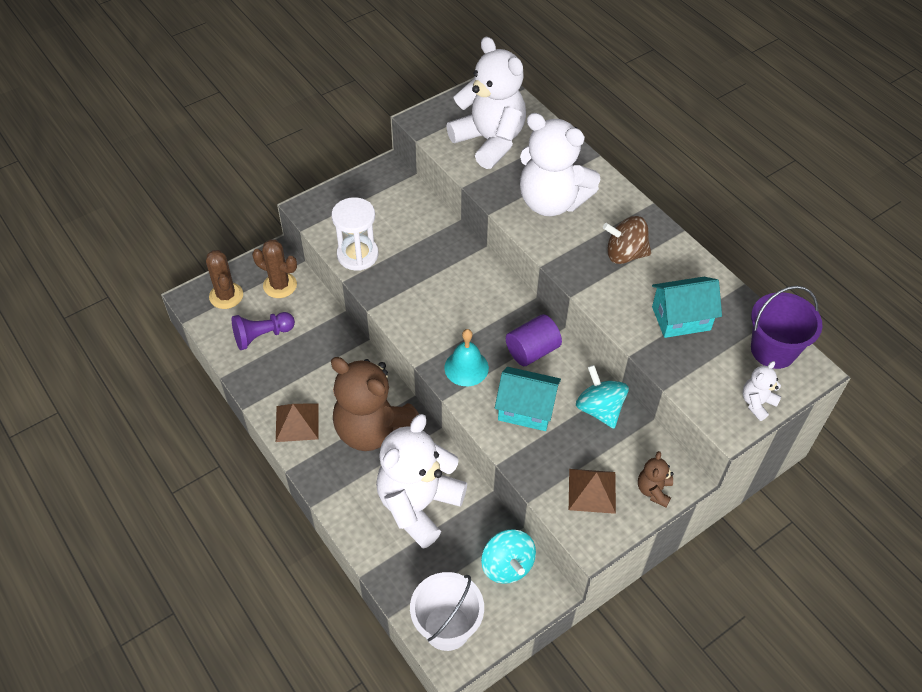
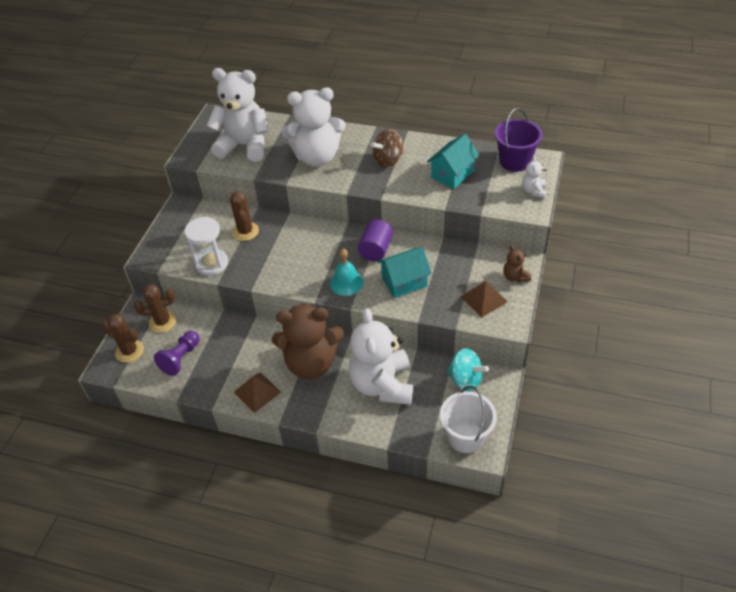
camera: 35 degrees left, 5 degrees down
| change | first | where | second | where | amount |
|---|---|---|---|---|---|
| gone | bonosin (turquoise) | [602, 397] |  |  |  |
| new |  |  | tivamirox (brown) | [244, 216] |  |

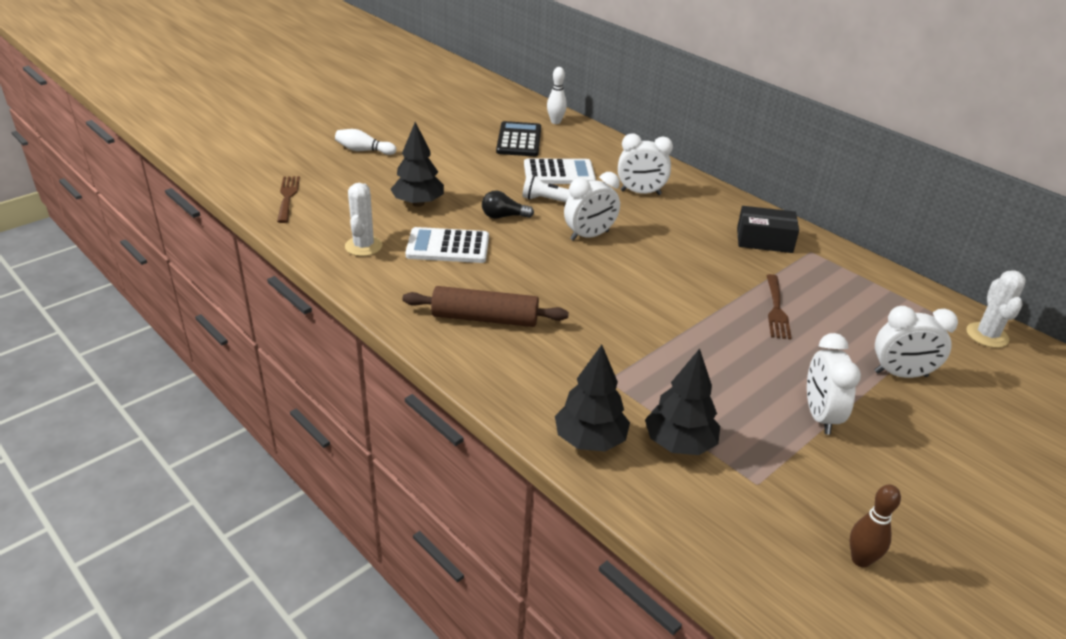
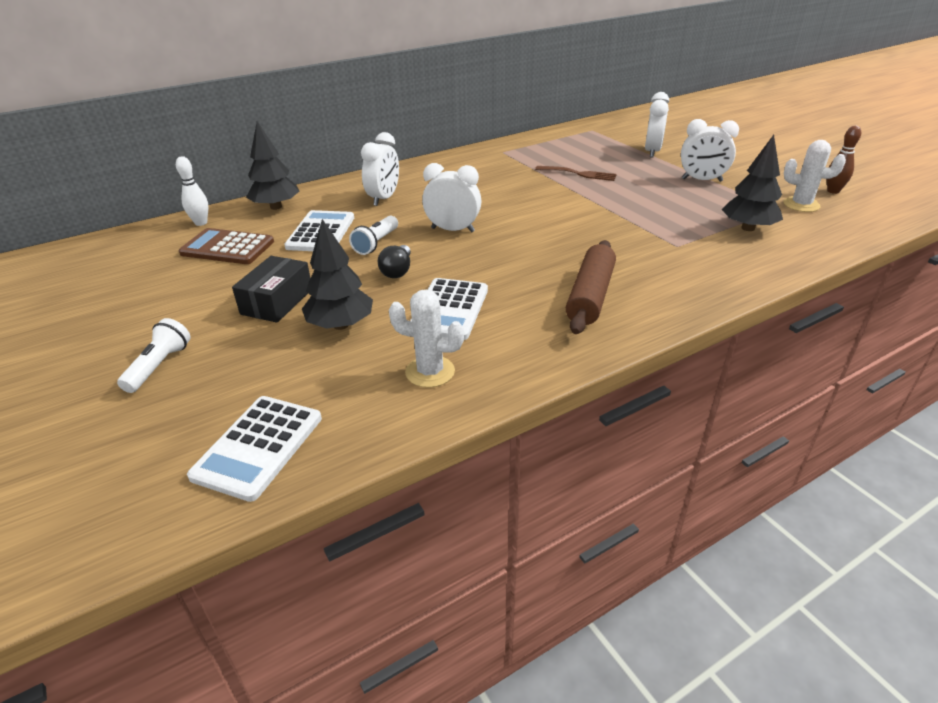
camera: 75 degrees left, 0 degrees up
| change | first | where | second | where | amount |
|---|---|---|---|---|---|
| repainted | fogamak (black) | [518, 138] | fogamak (brown) | [226, 246] |  |
| swapped | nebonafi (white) | [365, 142] | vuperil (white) | [153, 355] |  |
| rotated | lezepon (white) | [592, 206] |  | [451, 197] | 60 degrees counterclockwise |
| swapped | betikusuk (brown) | [288, 199] | fogamak (white) | [254, 449] |  |
| shifted | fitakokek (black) | [768, 229] |  | [271, 289] |  |
| shifted | tivamirox (white) | [996, 309] |  | [814, 176] |  |
| shifted | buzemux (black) | [592, 398] |  | [272, 165] |  |

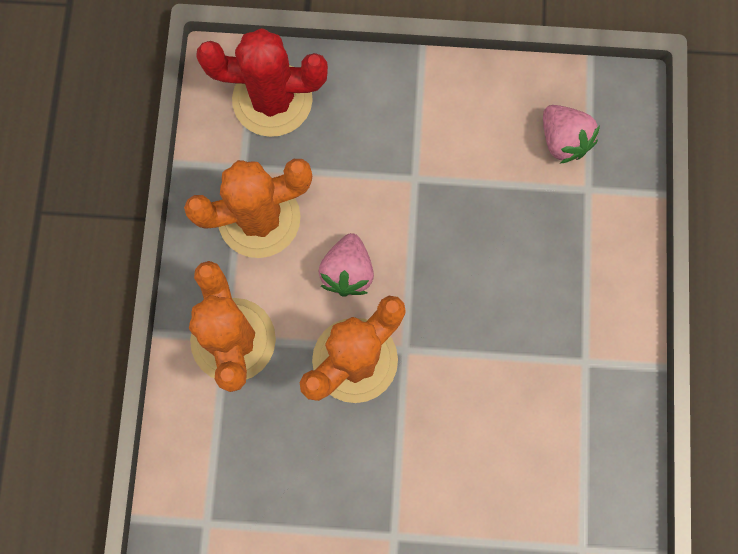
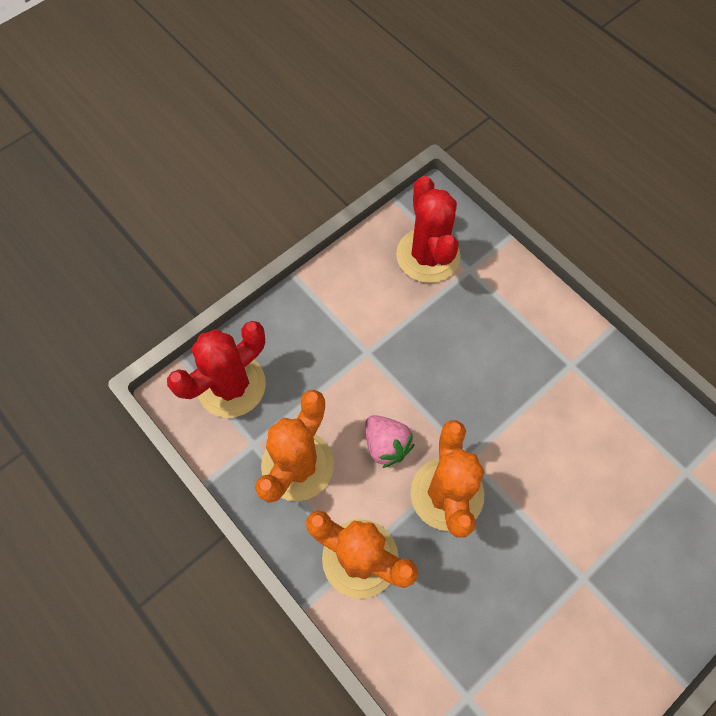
camera: 45 degrees left, 10 degrees down
| change | first | where | second | where | amount |
|---|---|---|---|---|---|
| swapped | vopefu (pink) | [571, 134] | tivamirox (red) | [428, 229] |  |

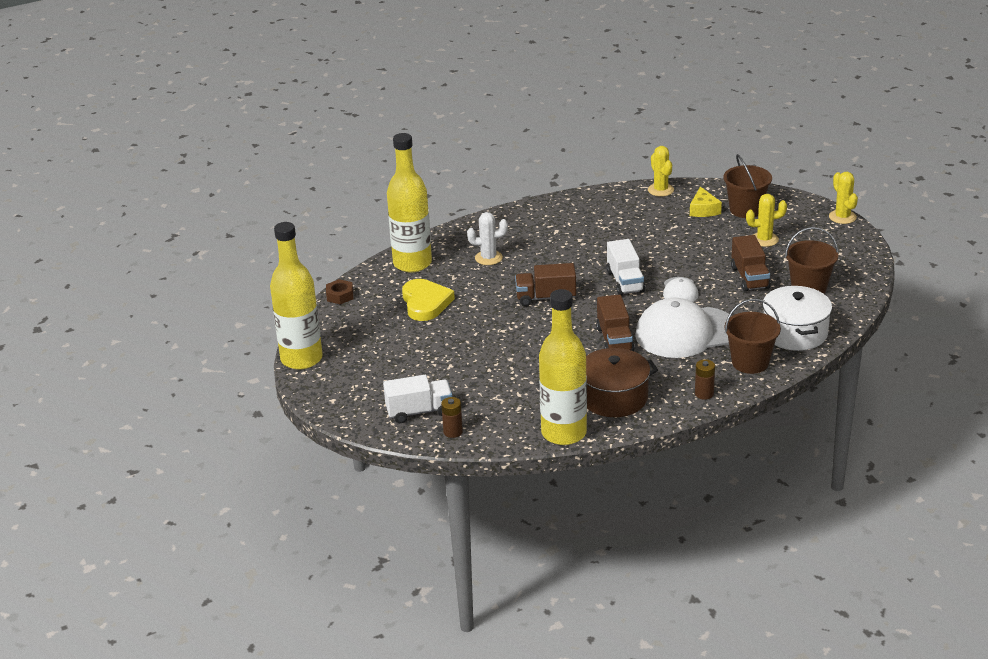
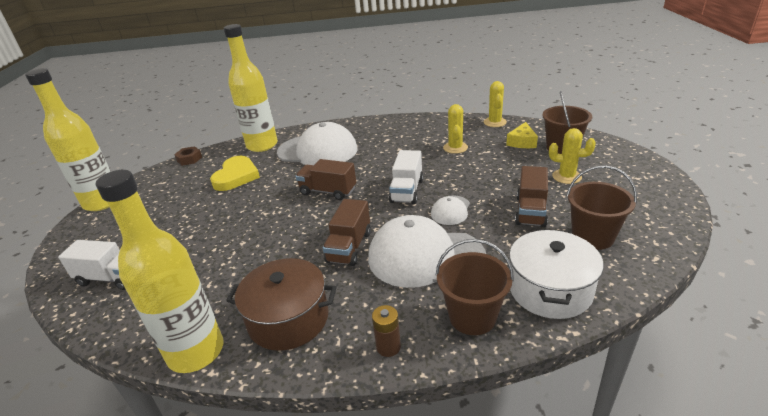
camera: 25 degrees right, 0 degrees up
| change | first | where | second | where | amount |
|---|---|---|---|---|---|
| shifted | tivamirox (yellow) | [843, 198] |  | [455, 129] |  |
| swapped | tivamirox (white) | [487, 238] | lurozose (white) | [317, 143] |  |
| gone | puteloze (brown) | [452, 417] |  |  |  |

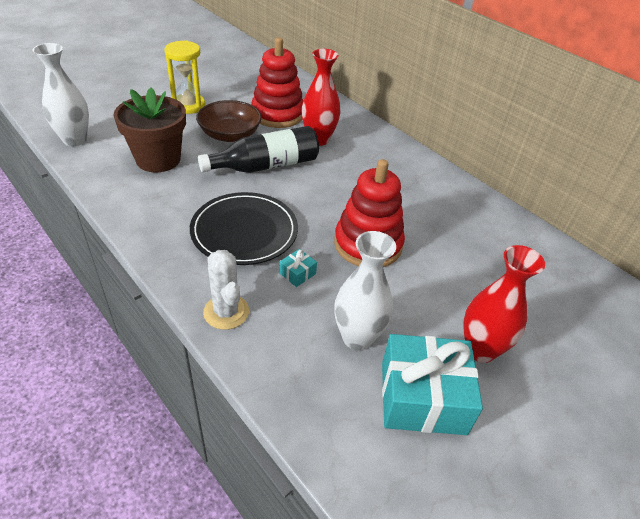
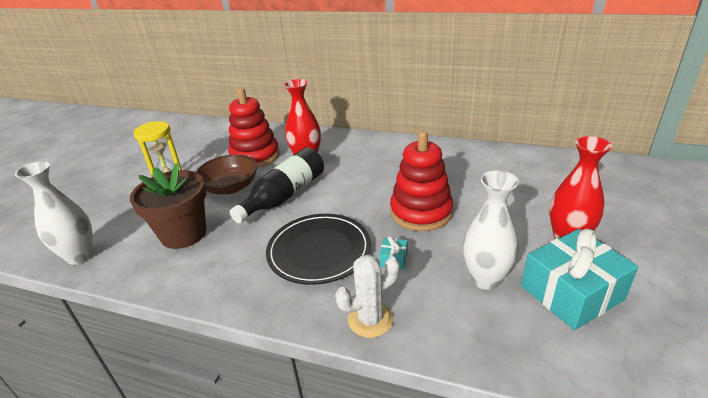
camera: 25 degrees left, 10 degrees down
| change | first | where | second | where | amount |
|---|---|---|---|---|---|
| rotated | tivamirox (white) | [226, 290] |  | [367, 296] | 60 degrees counterclockwise |

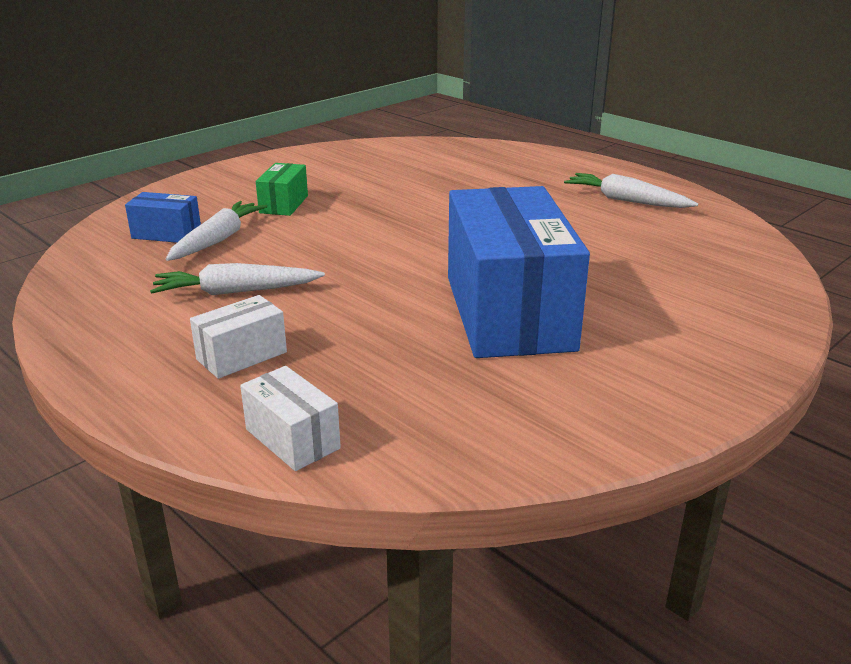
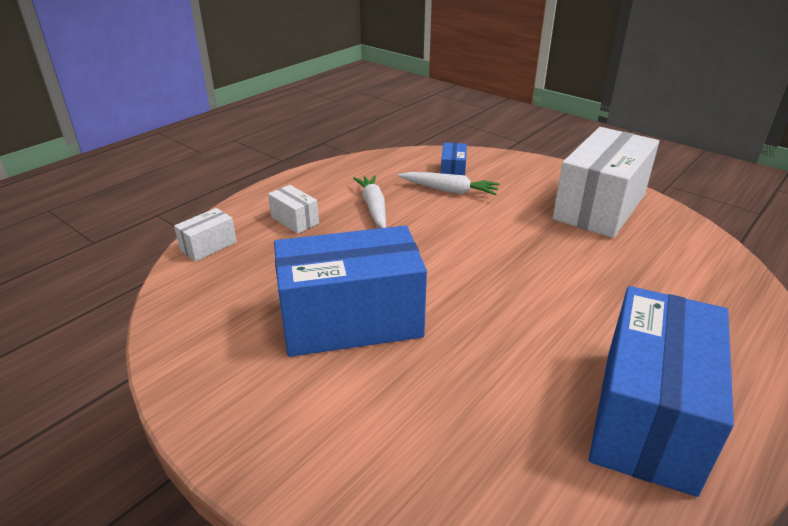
camera: 85 degrees right, 5 degrees up
| change | first | where | second | where | amount |
|---|---|---|---|---|---|
| gone | fitakokek (green) | [282, 189] |  |  |  |
| swapped | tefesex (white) | [631, 190] | fitakokek (blue) | [661, 391] |  |
| new |  |  | fitakokek (white) | [606, 182] |  |

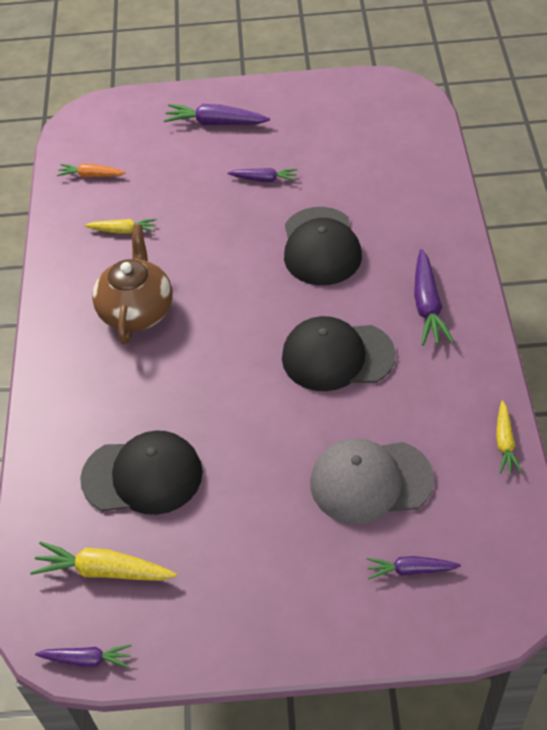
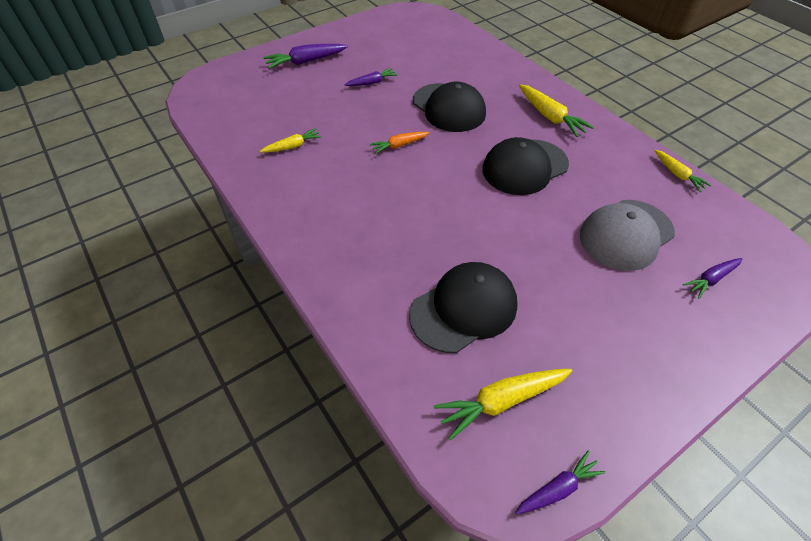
camera: 35 degrees left, 0 degrees up
| change | first | where | second | where | amount |
|---|---|---|---|---|---|
| shifted | tefesex (orange) | [91, 170] |  | [399, 143] |  |
| gone | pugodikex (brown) | [132, 284] |  |  |  |
| repainted | tefesex (purple) | [434, 297] | tefesex (yellow) | [556, 110] |  |

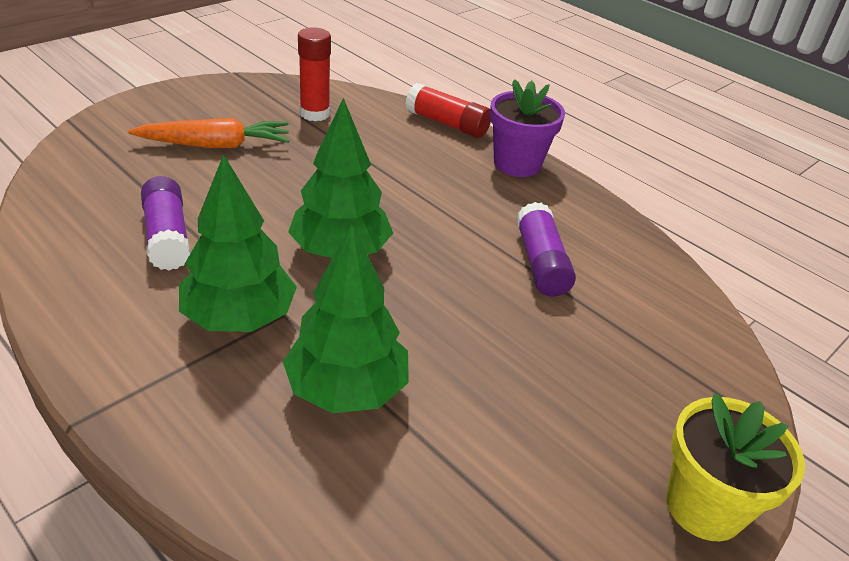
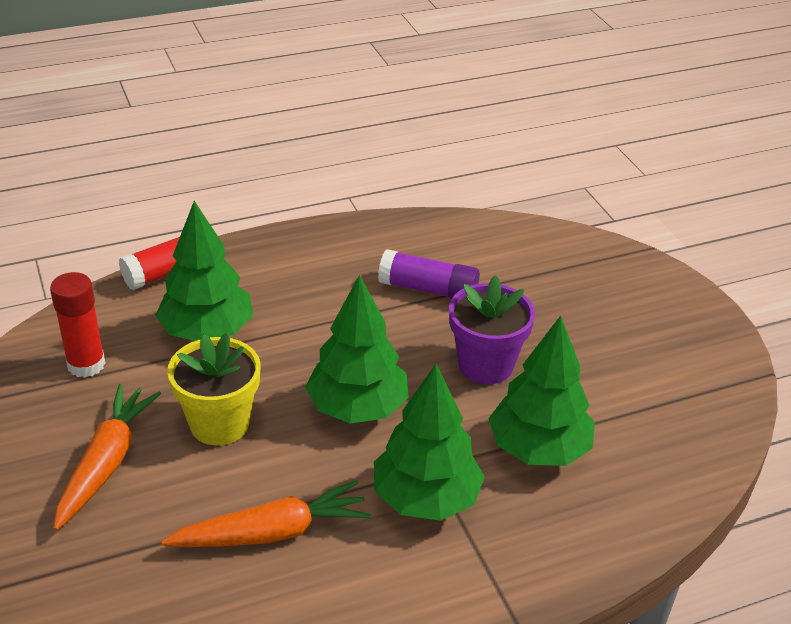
camera: 65 degrees left, 0 degrees up
| change | first | where | second | where | amount |
|---|---|---|---|---|---|
| shifted | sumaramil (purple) | [527, 128] |  | [492, 329] |  |
| swapped | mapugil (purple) | [165, 223] | tefesex (orange) | [266, 513] |  |
| shifted | sumaramil (yellow) | [735, 467] |  | [214, 389] |  |
| new |  |  | buzemux (green) | [204, 271] |  |

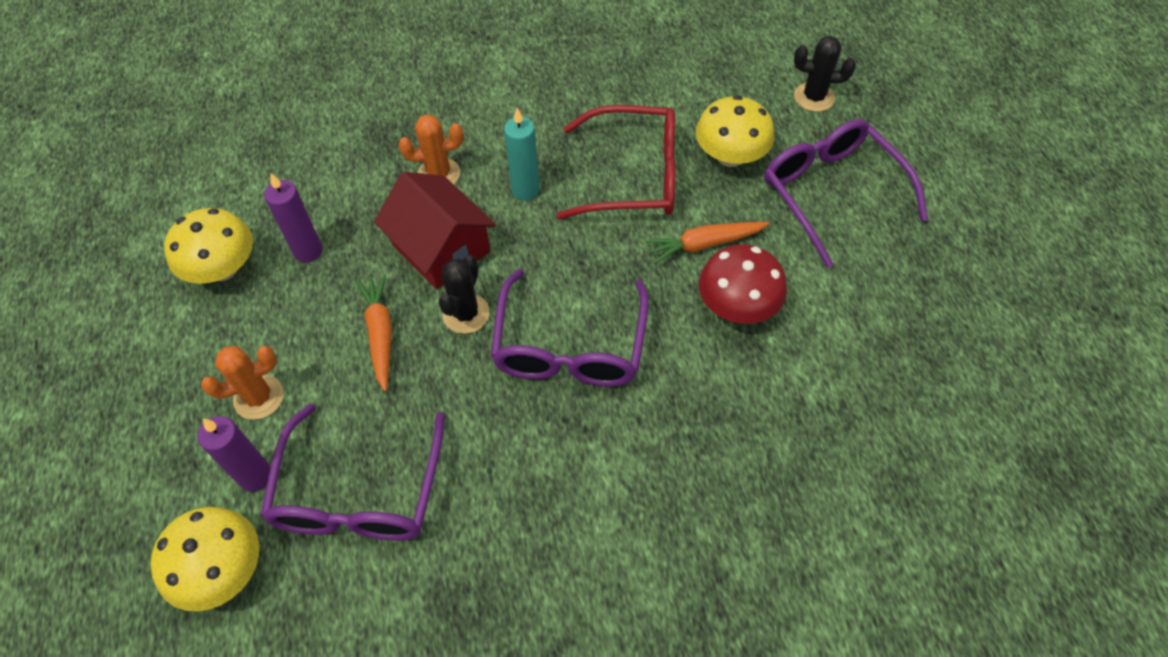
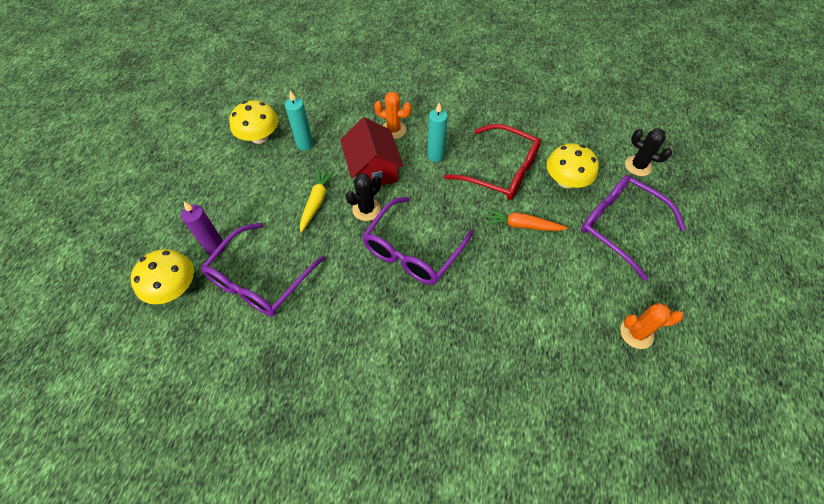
camera: 25 degrees right, 0 degrees up
| change | first | where | second | where | amount |
|---|---|---|---|---|---|
| rotated | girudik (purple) | [846, 193] |  | [633, 228] | 45 degrees counterclockwise |
| repainted | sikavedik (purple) | [293, 218] | sikavedik (turquoise) | [299, 121] |  |
| gone | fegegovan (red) | [743, 284] |  |  |  |
| repainted | tefesex (orange) | [374, 333] | tefesex (yellow) | [317, 200] |  |
| shifted | tivamirox (orange) | [242, 383] |  | [651, 326] |  |

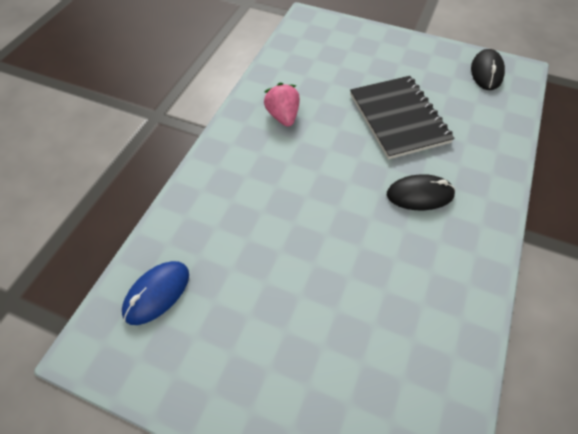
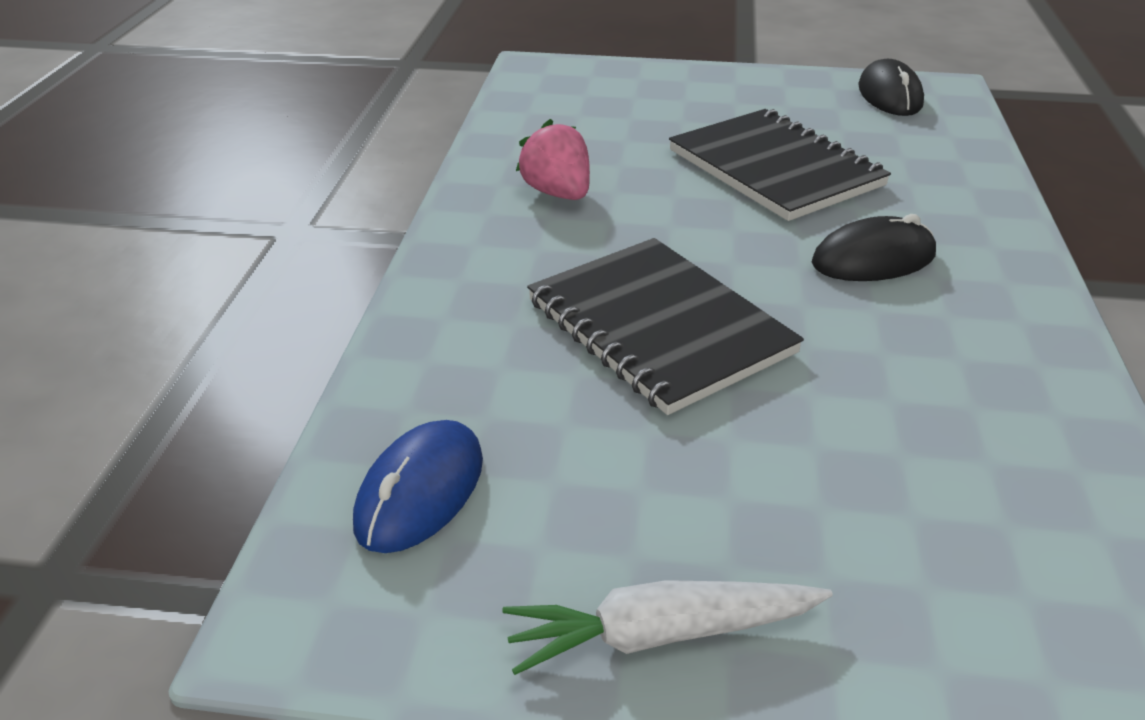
camera: 15 degrees left, 20 degrees down
| change | first | where | second | where | amount |
|---|---|---|---|---|---|
| new |  |  | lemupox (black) | [665, 326] |  |
| new |  |  | tefesex (white) | [667, 627] |  |

